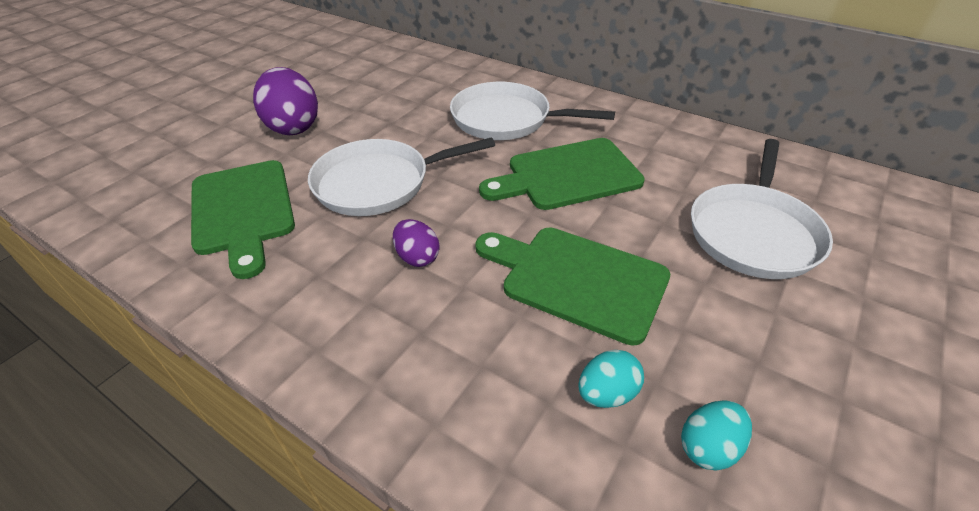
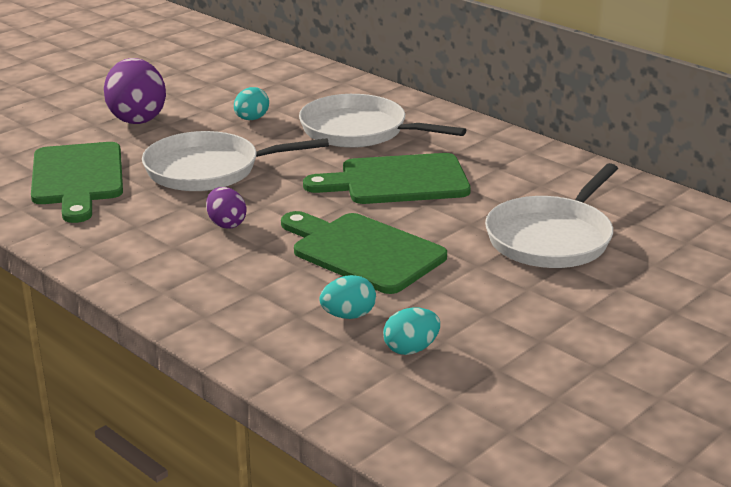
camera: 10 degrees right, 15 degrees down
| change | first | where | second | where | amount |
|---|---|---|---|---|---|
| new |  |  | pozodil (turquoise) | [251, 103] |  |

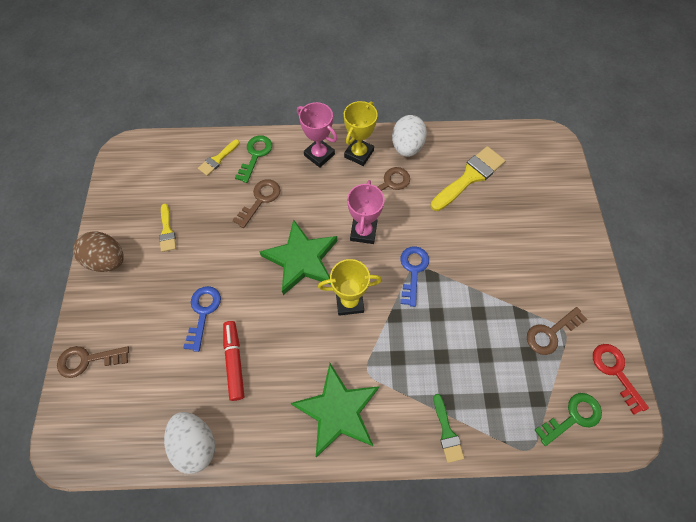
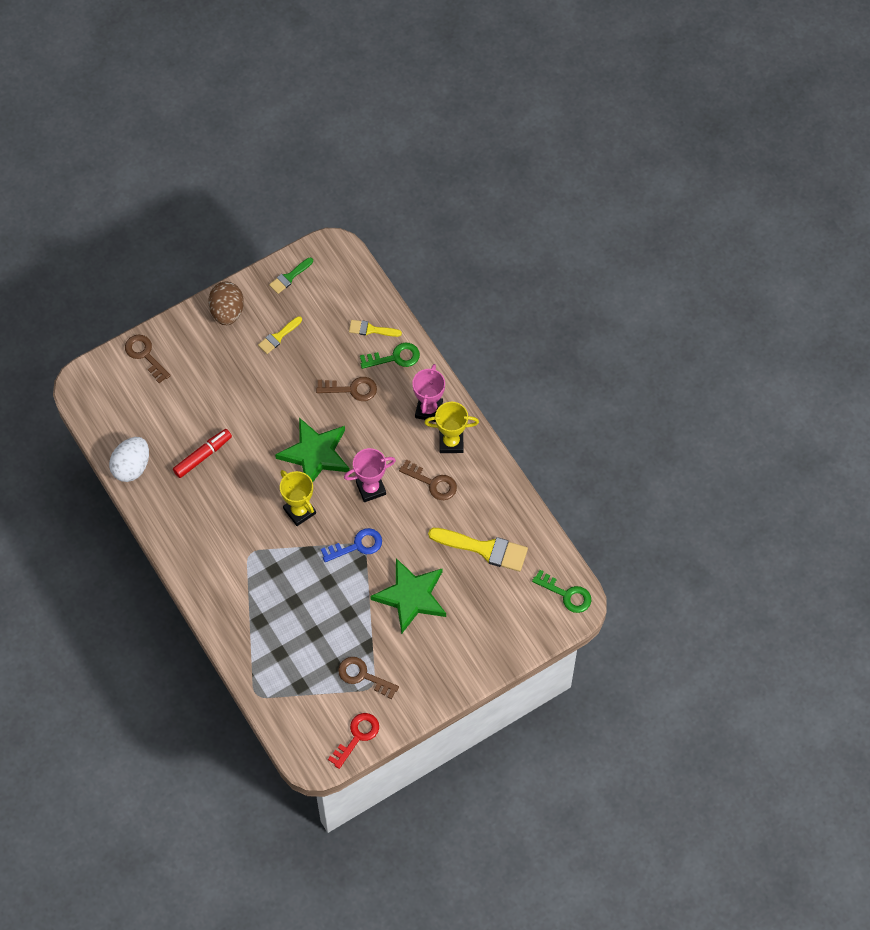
camera: 60 degrees right, 0 degrees up
| change | first | where | second | where | amount |
|---|---|---|---|---|---|
| gone | pozodil (white) | [409, 136] |  |  |  |
| gone | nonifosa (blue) | [202, 319] |  |  |  |
| shifted | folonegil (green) | [335, 410] |  | [408, 596] |  |
| shifted | nonifosa (green) | [568, 419] |  | [561, 591] |  |
| shifted | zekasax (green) | [448, 428] |  | [291, 275] |  |

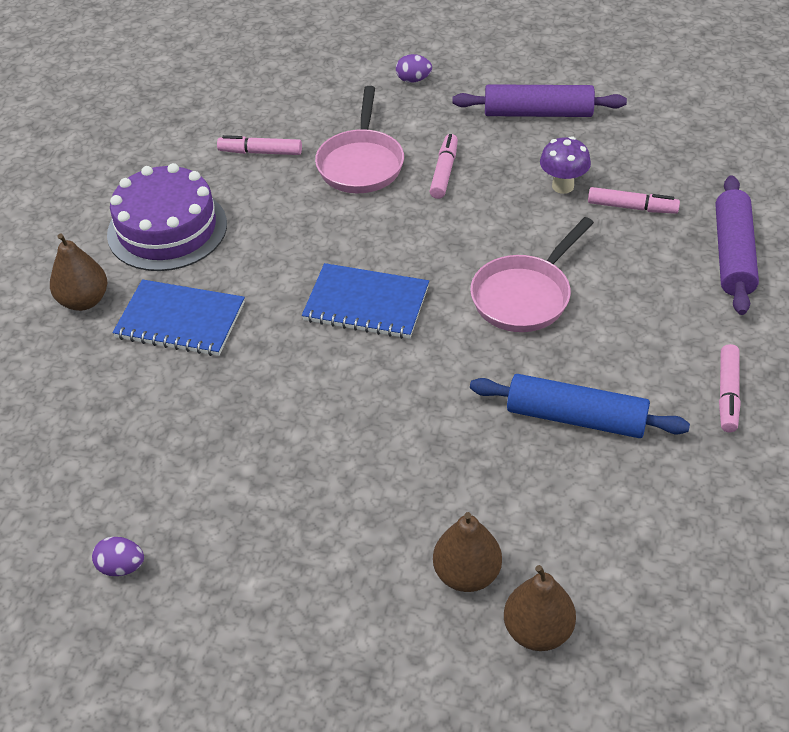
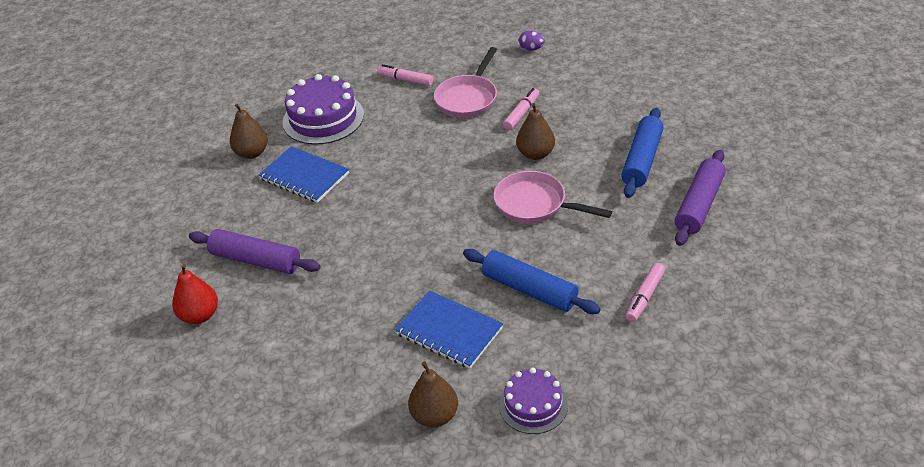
camera: 20 degrees right, 5 degrees down
| change | first | where | second | where | amount |
|---|---|---|---|---|---|
| shifted | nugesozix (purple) | [539, 100] |  | [255, 251] |  |
| gone | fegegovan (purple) | [565, 165] |  |  |  |
| swapped | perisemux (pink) | [634, 200] | nugesozix (blue) | [642, 153] |  |
| rotated | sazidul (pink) | [532, 274] |  | [553, 197] | 60 degrees clockwise |
| shifted | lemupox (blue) | [365, 301] |  | [449, 329] |  |
| shifted | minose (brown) | [467, 552] |  | [535, 131] |  |
| swapped | pozodil (purple) | [118, 556] | minose (red) | [195, 294] |  |
| new |  |  | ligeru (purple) | [533, 401] |  |

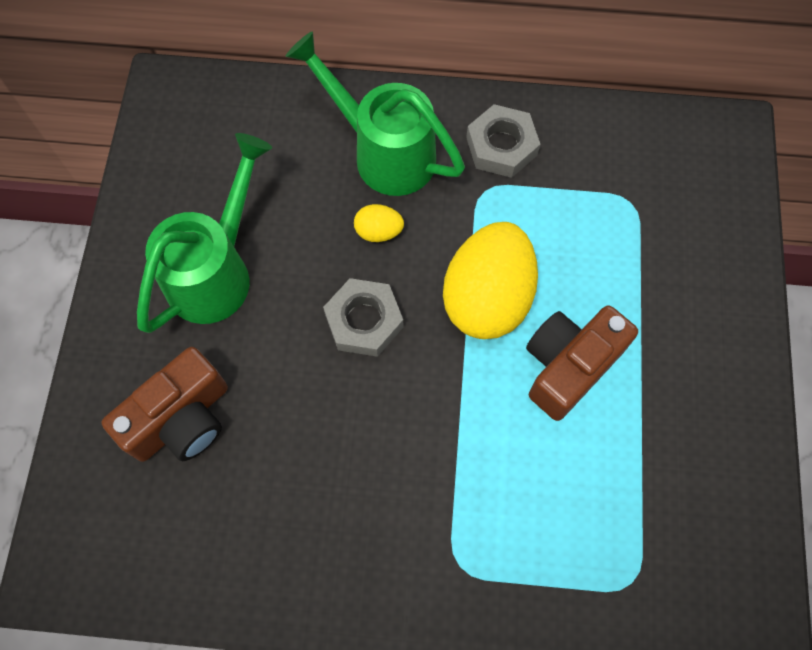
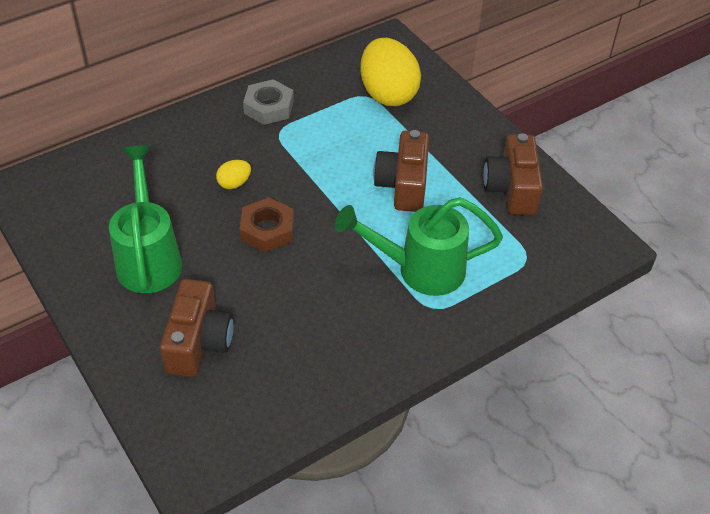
camera: 40 degrees left, 20 degrees down
| change | first | where | second | where | amount |
|---|---|---|---|---|---|
| shifted | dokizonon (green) | [375, 113] |  | [419, 246] |  |
| shifted | pozodil (yellow) | [490, 280] |  | [390, 72] |  |
| repainted | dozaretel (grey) | [363, 317] | dozaretel (brown) | [267, 224] |  |
| new |  |  | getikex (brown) | [513, 174] |  |

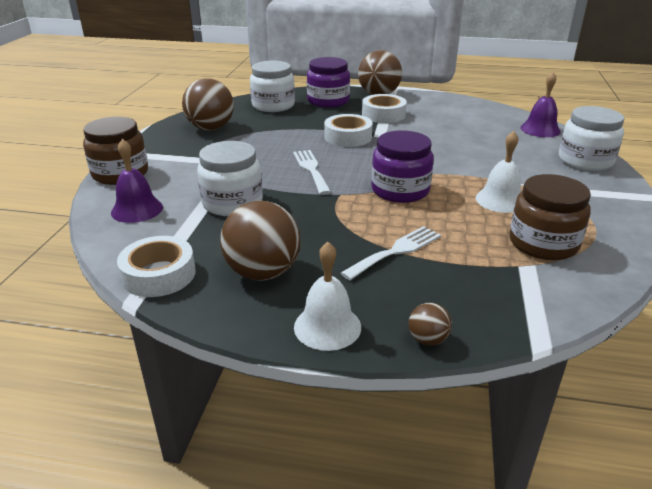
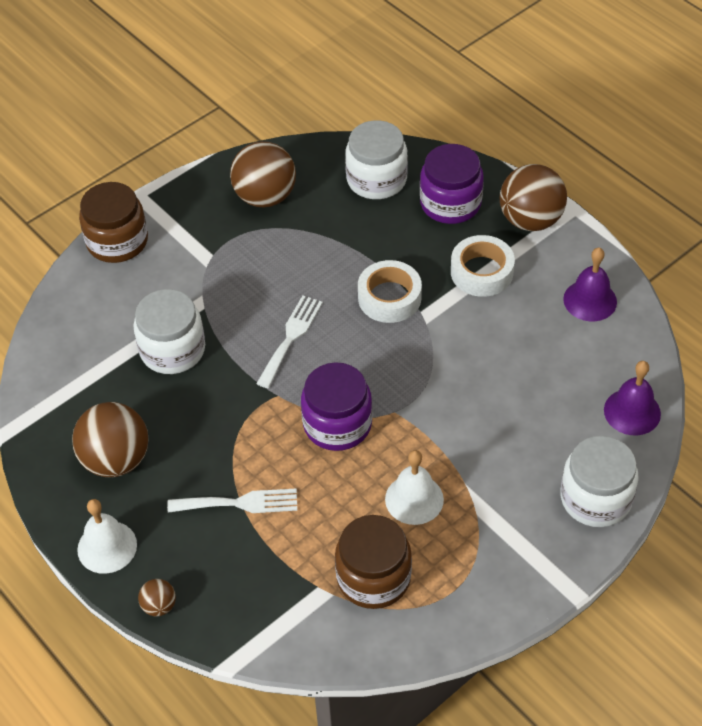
camera: 40 degrees right, 20 degrees up
| change | first | where | second | where | amount |
|---|---|---|---|---|---|
| shifted | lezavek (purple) | [137, 181] |  | [590, 284] |  |
| gone | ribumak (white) | [156, 266] |  |  |  |

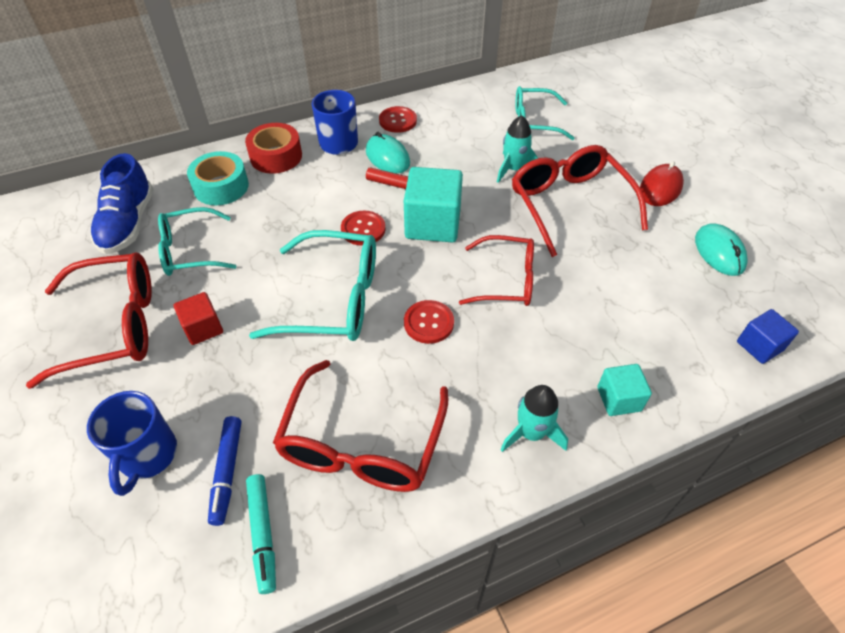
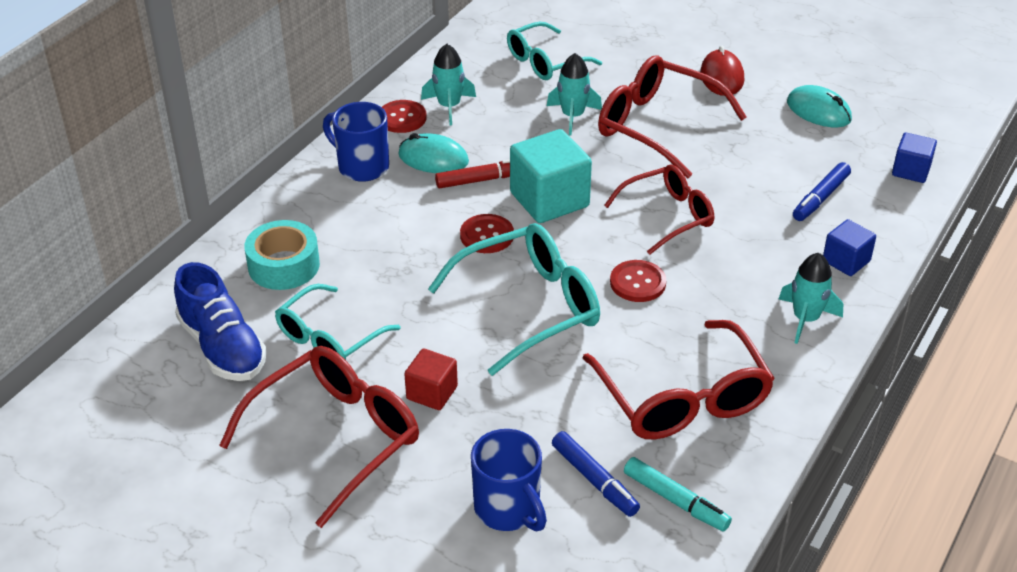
camera: 35 degrees left, 10 degrees down
| change | first | where | second | where | amount |
|---|---|---|---|---|---|
| gone | ribumak (red) | [273, 148] |  |  |  |
| repainted | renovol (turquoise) | [624, 390] | renovol (blue) | [849, 247] |  |
| new |  |  | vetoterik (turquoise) | [448, 84] |  |
| new |  |  | perisemux (blue) | [822, 191] |  |

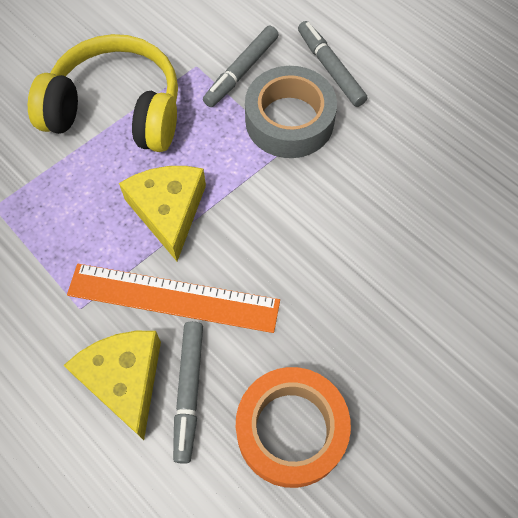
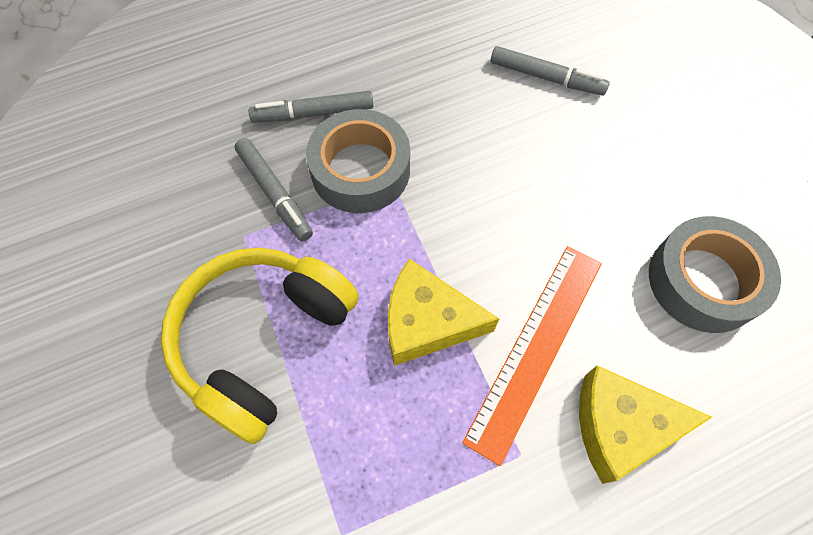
camera: 70 degrees left, 0 degrees up
| change | first | where | second | where | amount |
|---|---|---|---|---|---|
| shifted | perisemux (grey) | [188, 392] |  | [550, 71] |  |
| repainted | ribumak (orange) | [293, 427] | ribumak (grey) | [715, 274] |  |

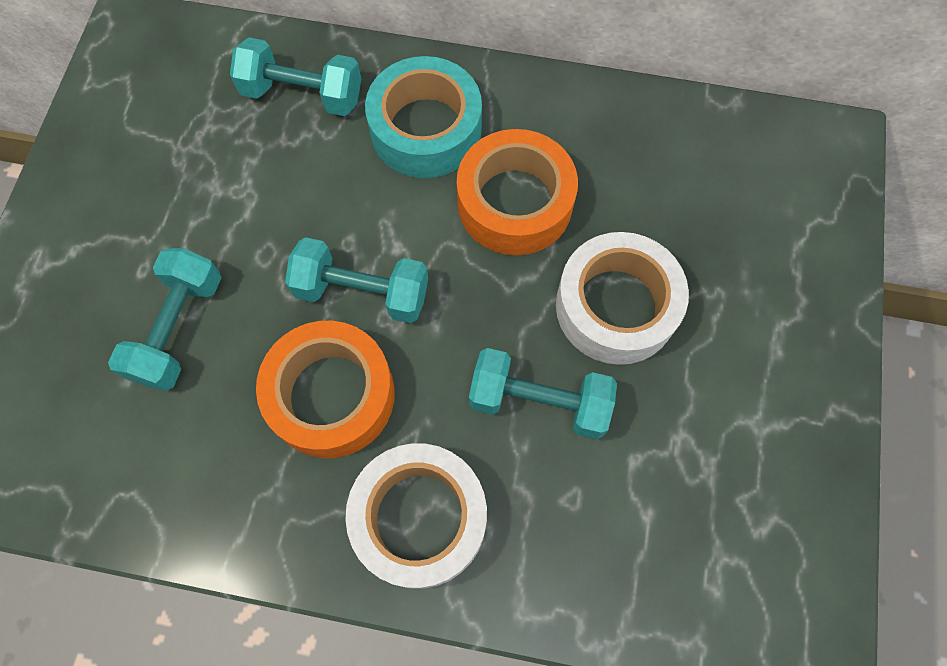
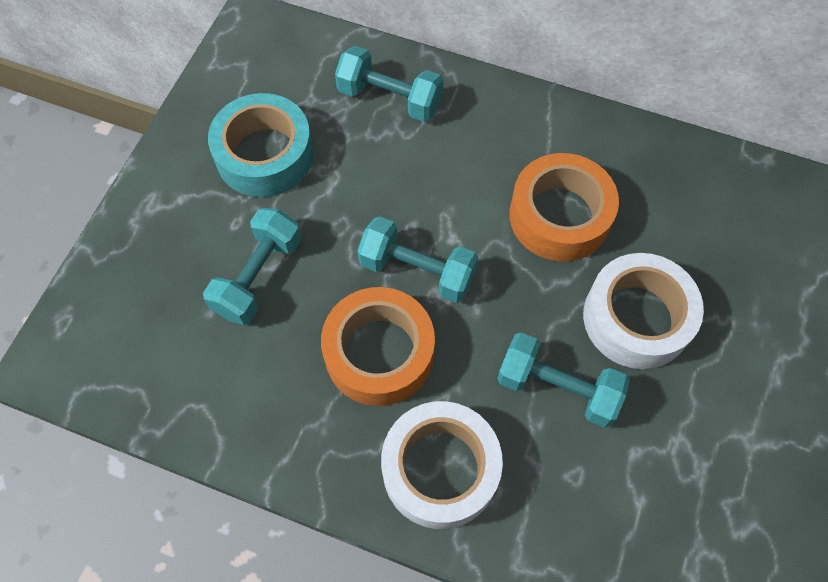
camera: 10 degrees right, 5 degrees down
| change | first | where | second | where | amount |
|---|---|---|---|---|---|
| shifted | ribumak (turquoise) | [423, 117] |  | [261, 145] |  |

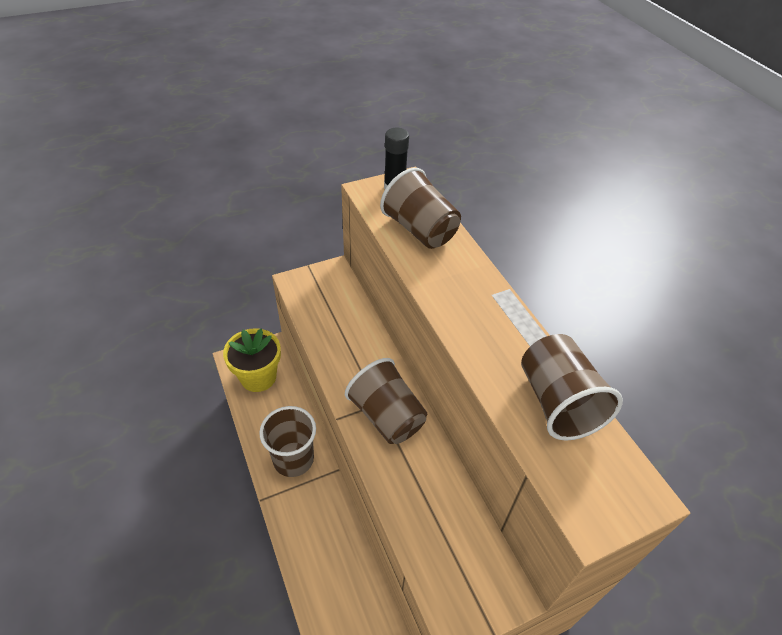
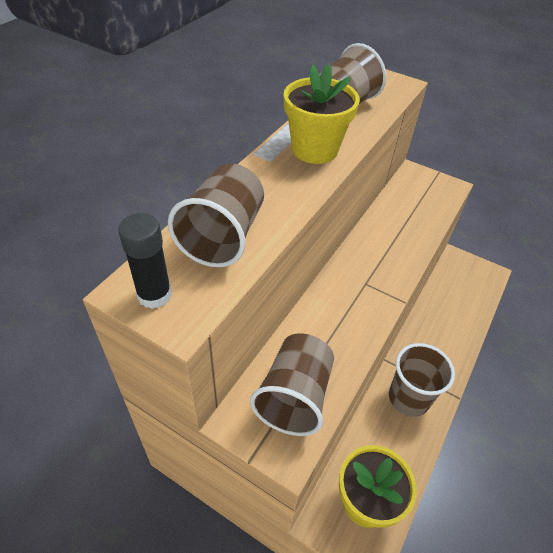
camera: 125 degrees left, 0 degrees up
| change | first | where | second | where | amount |
|---|---|---|---|---|---|
| shifted | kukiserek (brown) | [386, 401] |  | [292, 385] |  |
| new |  |  | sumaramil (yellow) | [322, 114] |  |

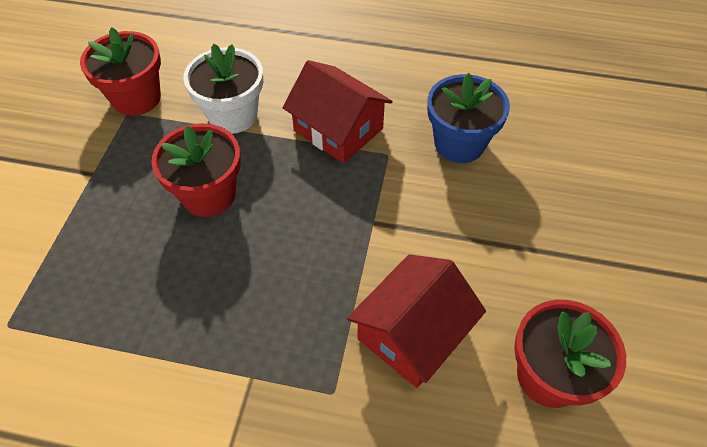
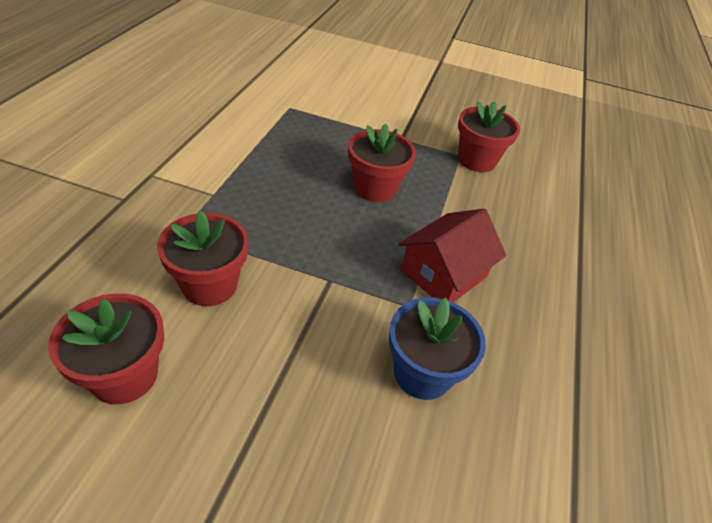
camera: 90 degrees right, 10 degrees down
| change | first | where | second | where | amount |
|---|---|---|---|---|---|
| gone | sumaramil (white) | [223, 88] |  |  |  |
| swapped | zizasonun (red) | [416, 321] | sumaramil (red) | [203, 258] |  |

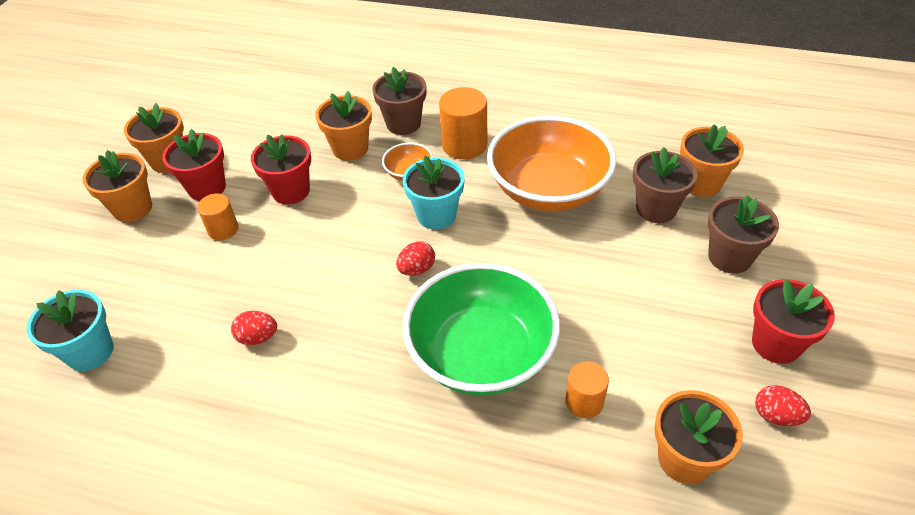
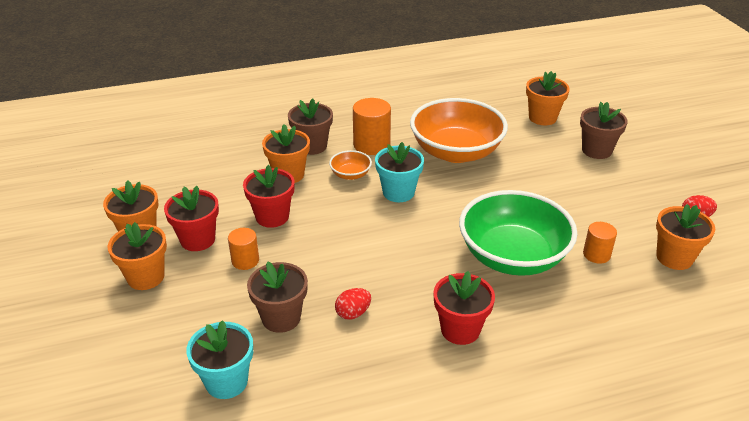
camera: 35 degrees left, 10 degrees down
| change | first | where | second | where | amount |
|---|---|---|---|---|---|
| shifted | sumaramil (brown) | [665, 185] |  | [277, 297] |  |
| gone | pozodil (red) | [415, 258] |  |  |  |
| shifted | sumaramil (red) | [793, 321] |  | [464, 308] |  |

